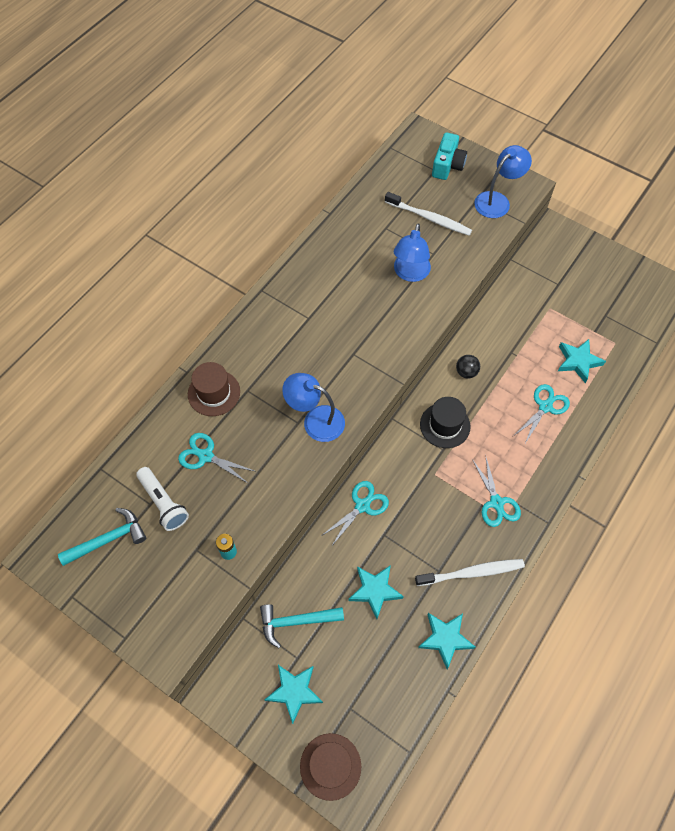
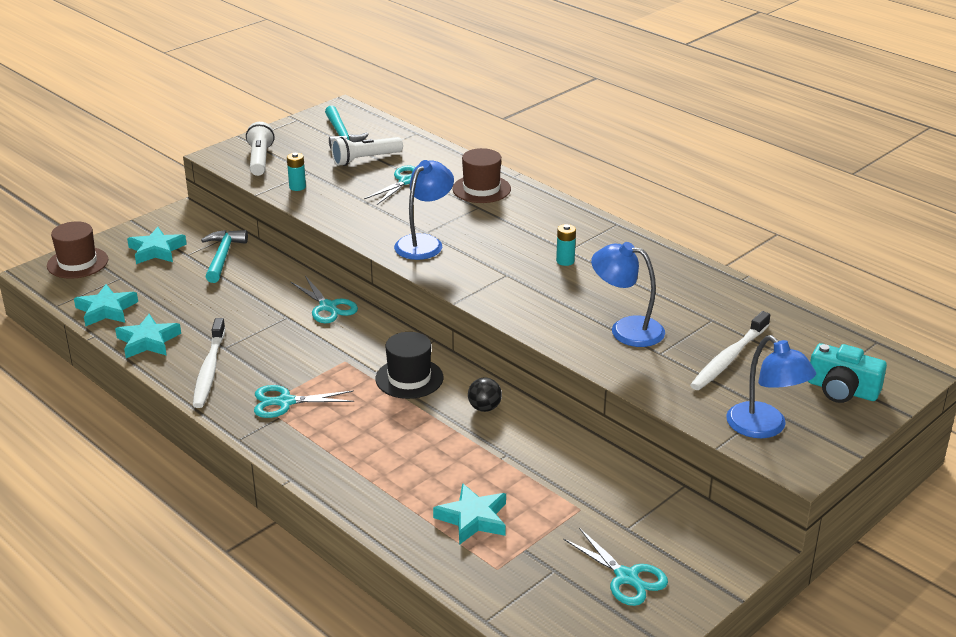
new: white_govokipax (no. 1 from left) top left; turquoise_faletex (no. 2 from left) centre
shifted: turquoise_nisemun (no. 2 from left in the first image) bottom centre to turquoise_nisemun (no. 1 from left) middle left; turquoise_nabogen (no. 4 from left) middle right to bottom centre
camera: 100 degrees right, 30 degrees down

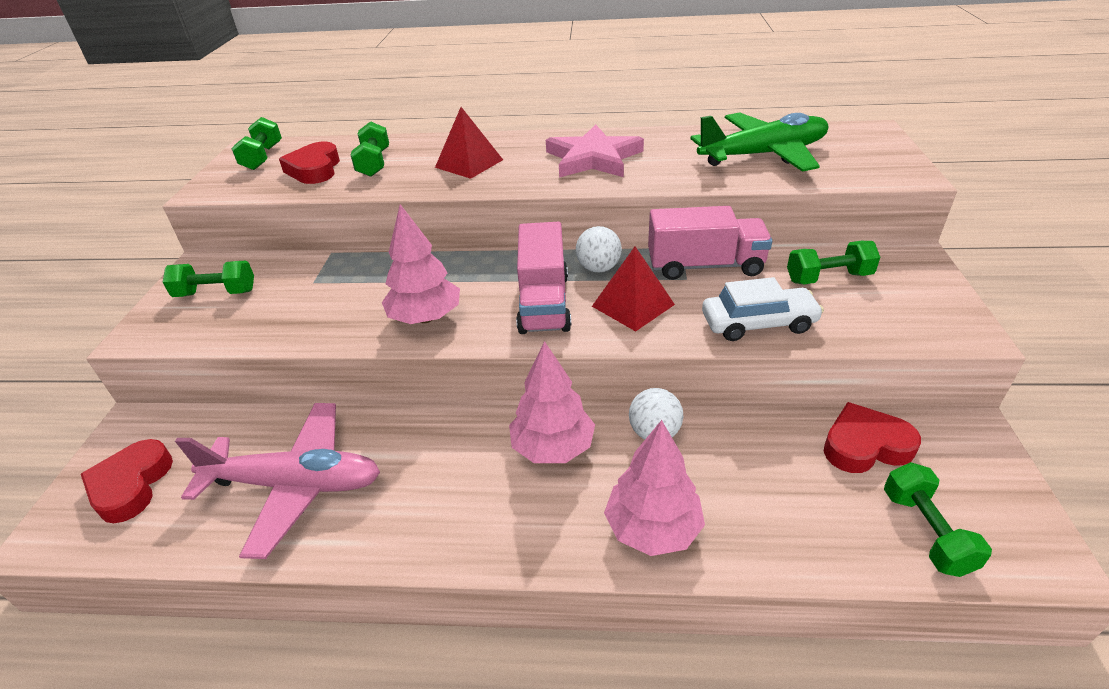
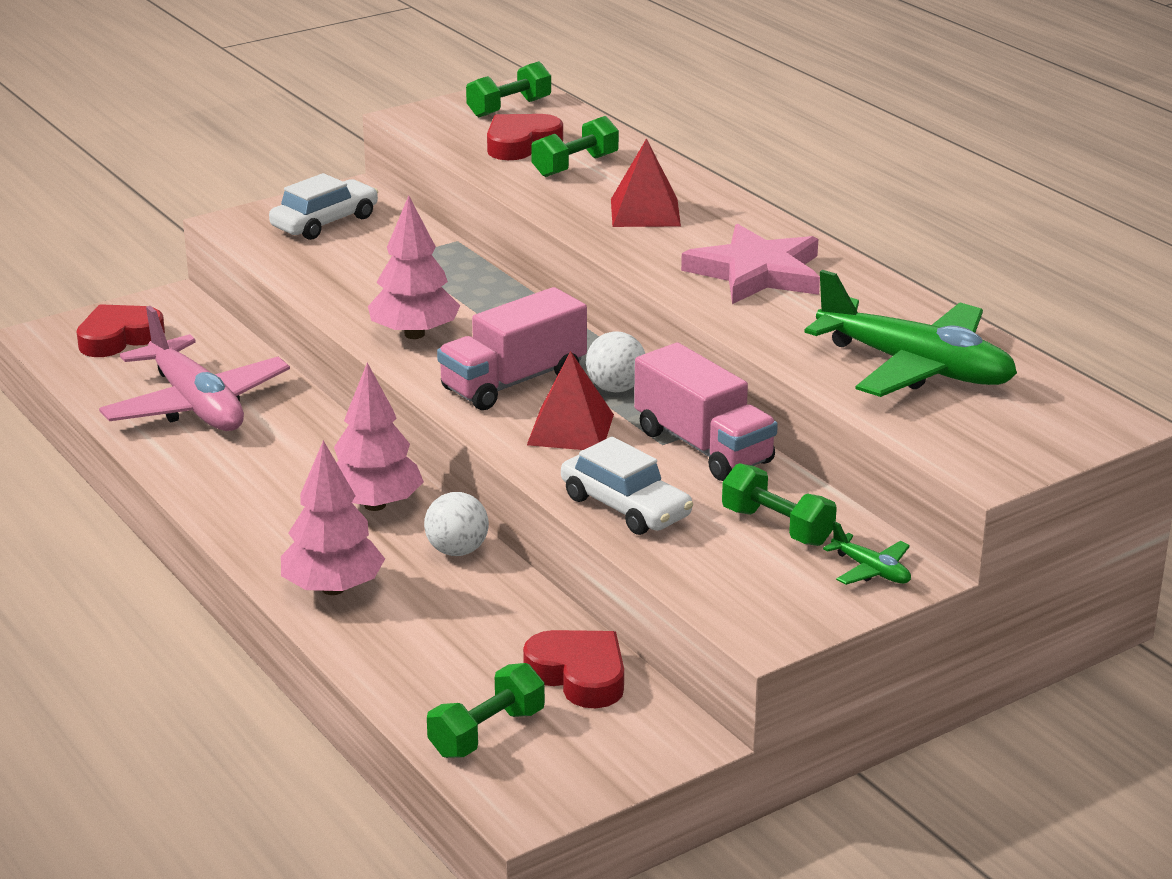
new: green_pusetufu (no. 1 from left) middle right
swapped: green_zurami (no. 1 from left) middle left to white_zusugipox (no. 1 from left) top left
camera: 50 degrees right, 10 degrees down

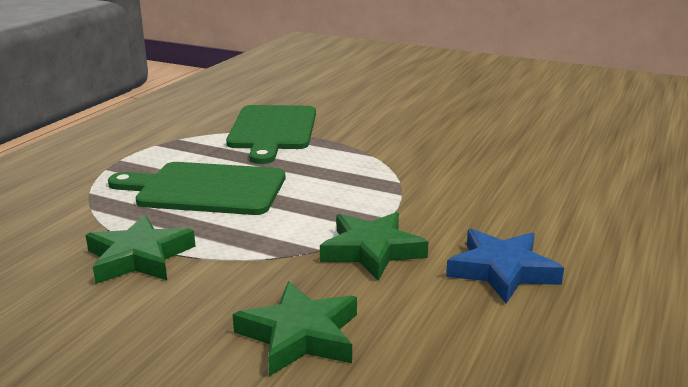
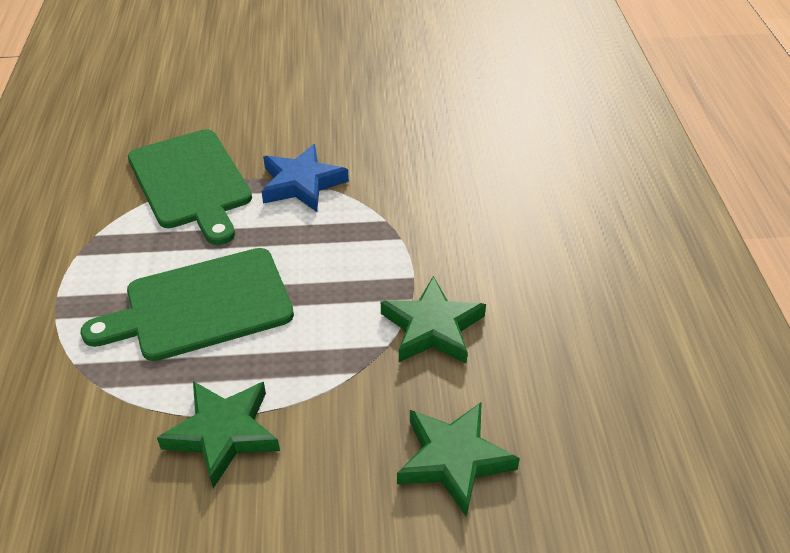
shifted: blue_nisemun bottom right to top centre
camera: 30 degrees left, 20 degrees up

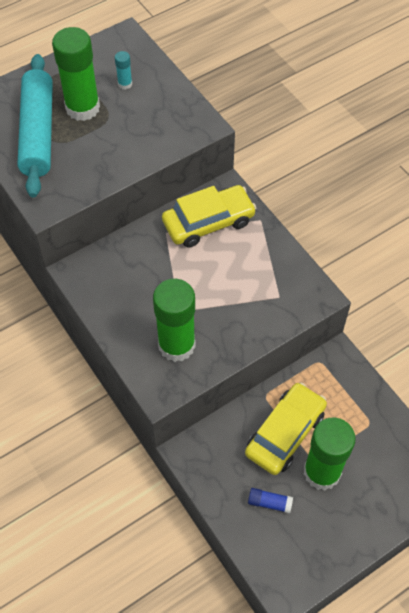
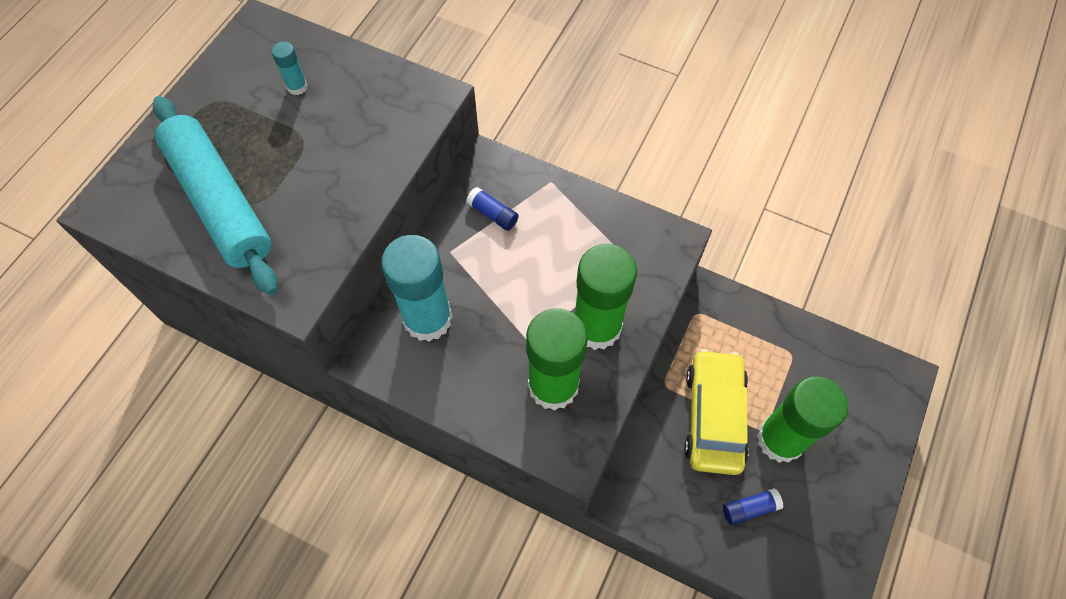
new: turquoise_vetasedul (no. 2 from left) centre
shifted: green_vetasedul (no. 1 from left in the first image) top left to green_vetasedul (no. 2 from left) centre
swapped: yellow_zusugipox (no. 1 from left) centre to blue_vetasedul (no. 1 from left) centre
camera: 30 degrees left, 5 degrees up

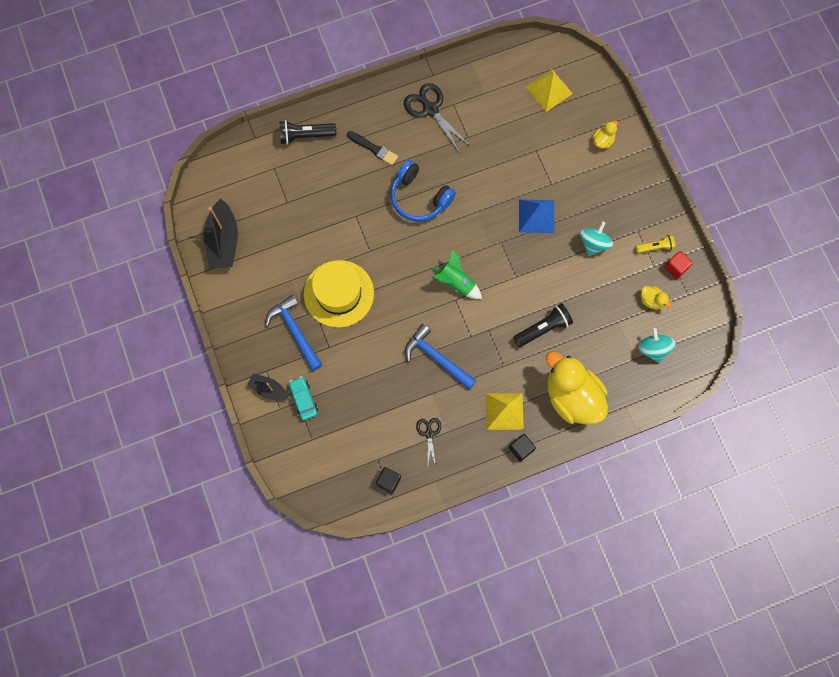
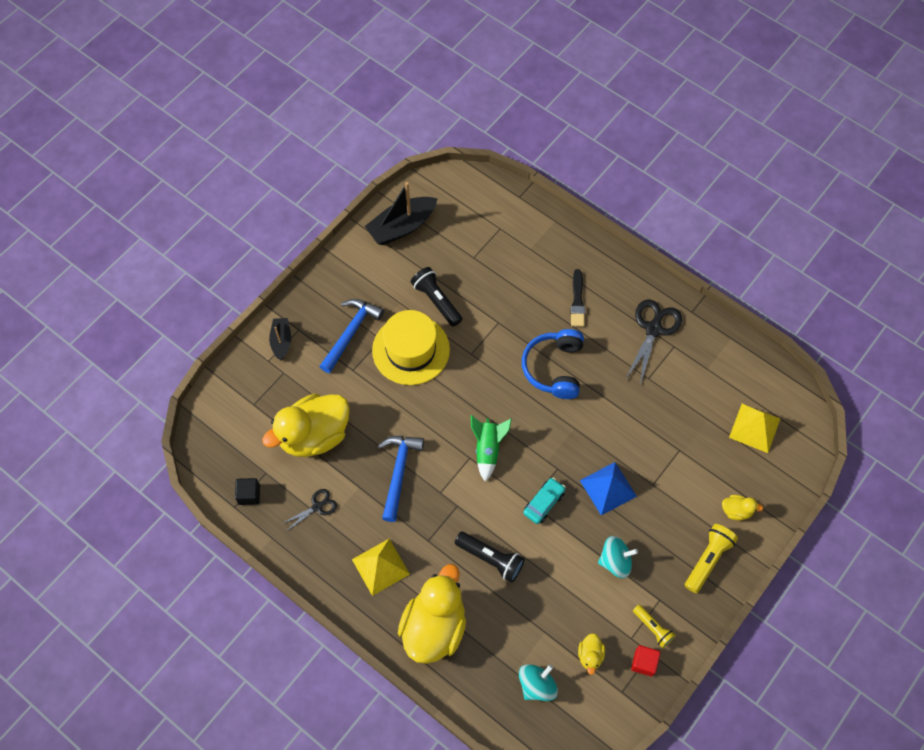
gone: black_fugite (no. 2 from left) centre
new: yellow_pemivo (no. 1 from left) middle left; yellow_govokipax (no. 2 from left) bottom right
shifted: black_govokipax (no. 1 from left) top centre to centre; turquoise_zusugipox centre to bottom centre
camera: 60 degrees right, 10 degrees down

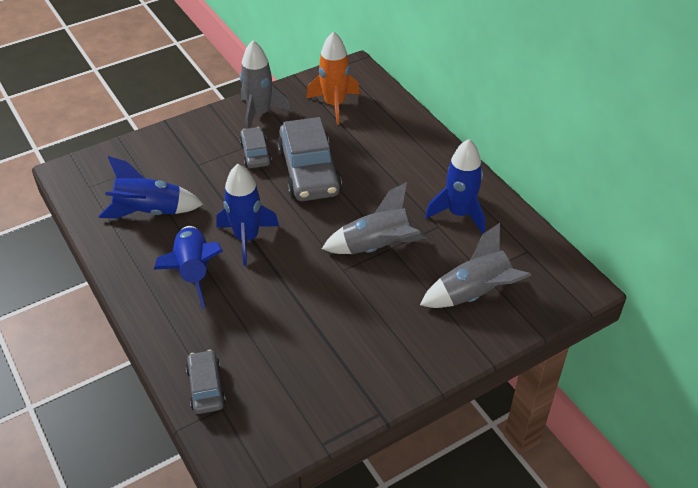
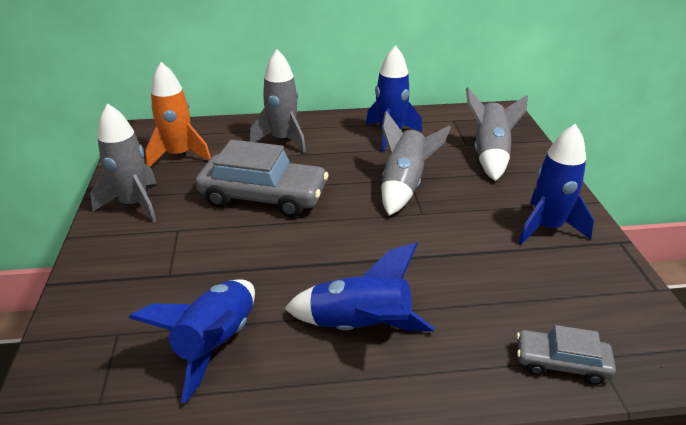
gone: grey_zusugipox (no. 2 from left) top centre
new: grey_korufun (no. 2 from left) top centre
shifted: blue_korufun (no. 3 from left in the first image) centre to blue_korufun (no. 4 from left) middle right
camera: 65 degrees left, 10 degrees down

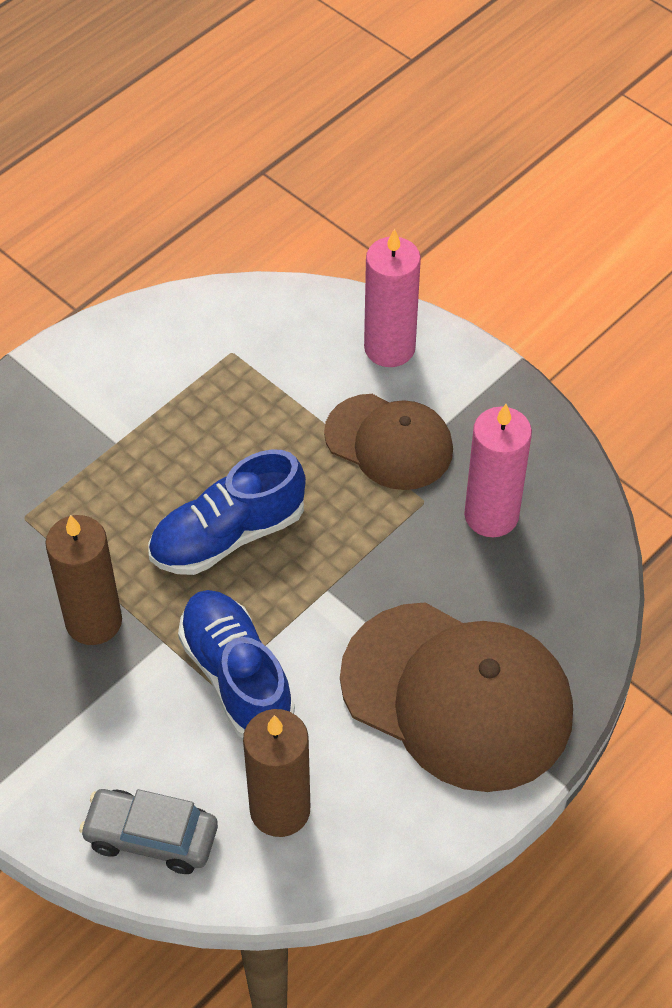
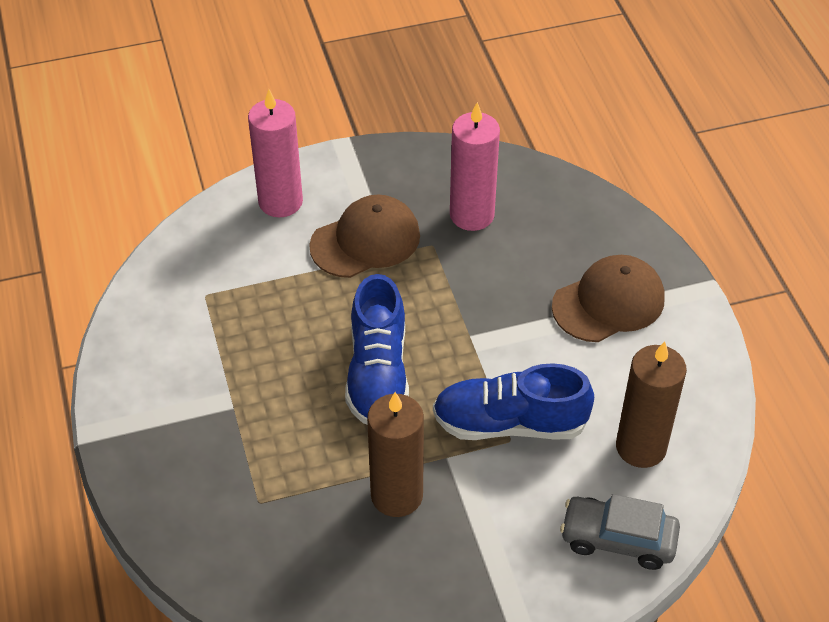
rotated: grey_zusugipox bottom left = bottom right 60 degrees clockwise
scaled: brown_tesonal (no. 2 from left) bottom right = middle right x0.61
camera: 60 degrees left, 5 degrees down

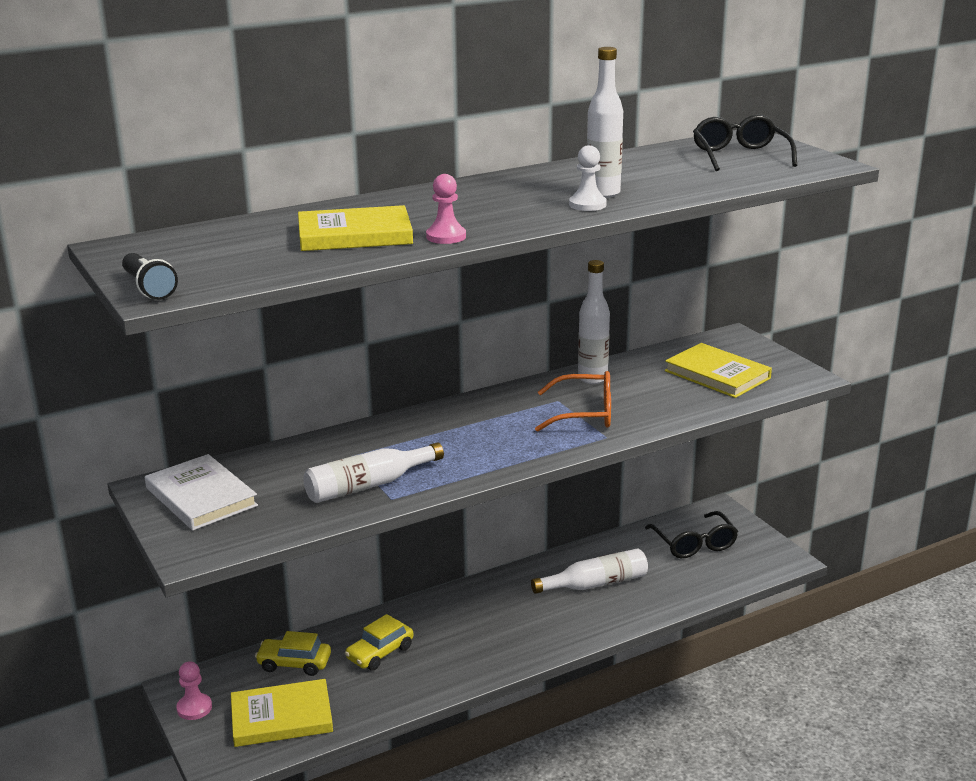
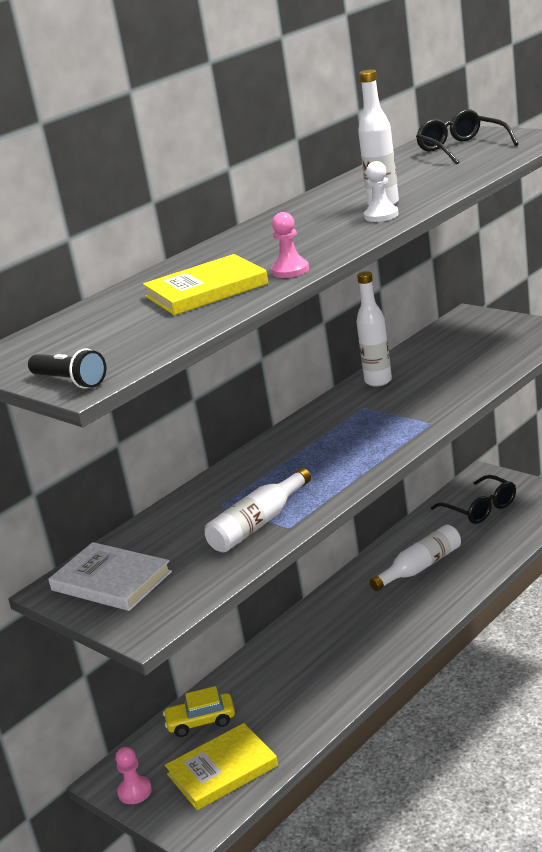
gone: yellow_zusugipox (no. 2 from left) bottom centre; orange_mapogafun centre; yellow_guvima (no. 3 from left) middle right
camera: 15 degrees left, 0 degrees up

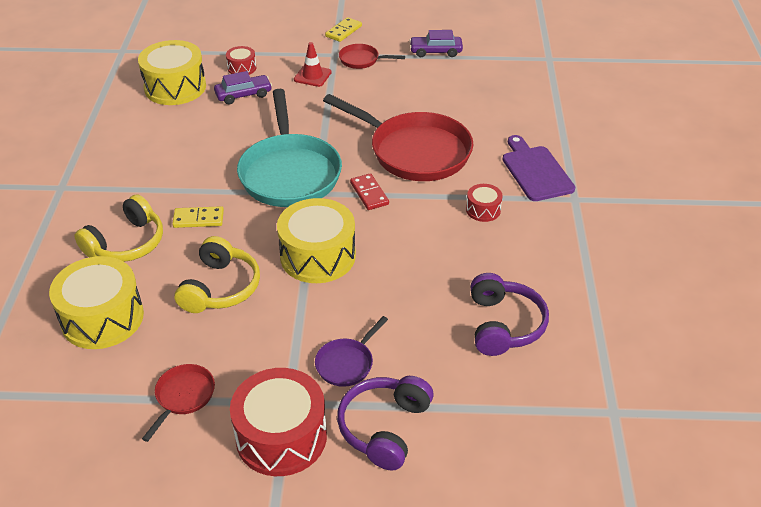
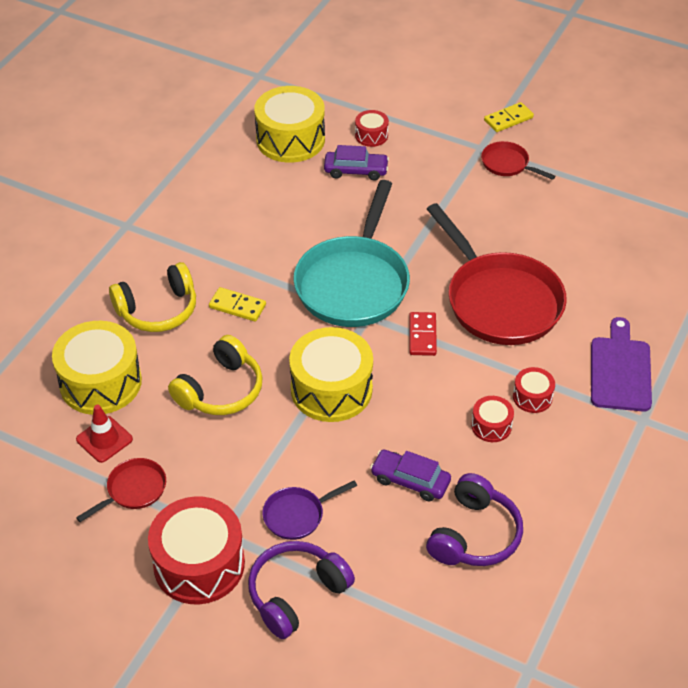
new: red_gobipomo (no. 3 from left) middle right
shifted: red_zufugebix top centre to middle left; purple_zusugipox (no. 2 from left) top centre to bottom centre
camera: 25 degrees right, 5 degrees up

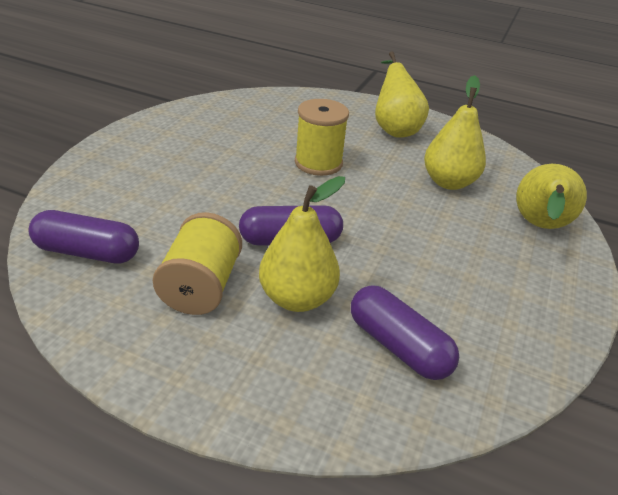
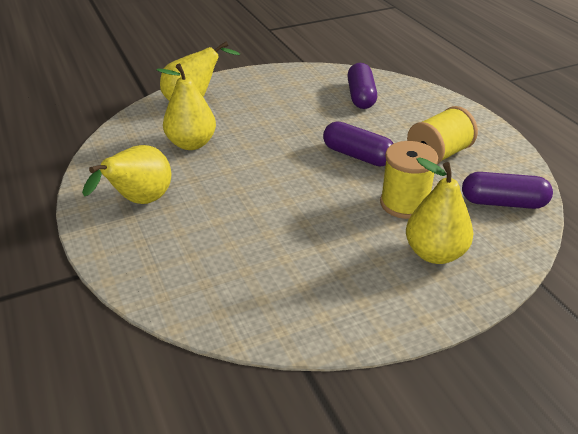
shifted: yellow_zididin (no. 1 from left in the first image) centre to yellow_zididin (no. 4 from left) middle right; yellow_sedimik (no. 2 from left in the first image) top centre to yellow_sedimik (no. 1 from left) middle right
rotated: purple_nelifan (no. 1 from left in the first image) middle left = middle right 45 degrees counterclockwise
camera: 135 degrees left, 0 degrees up

